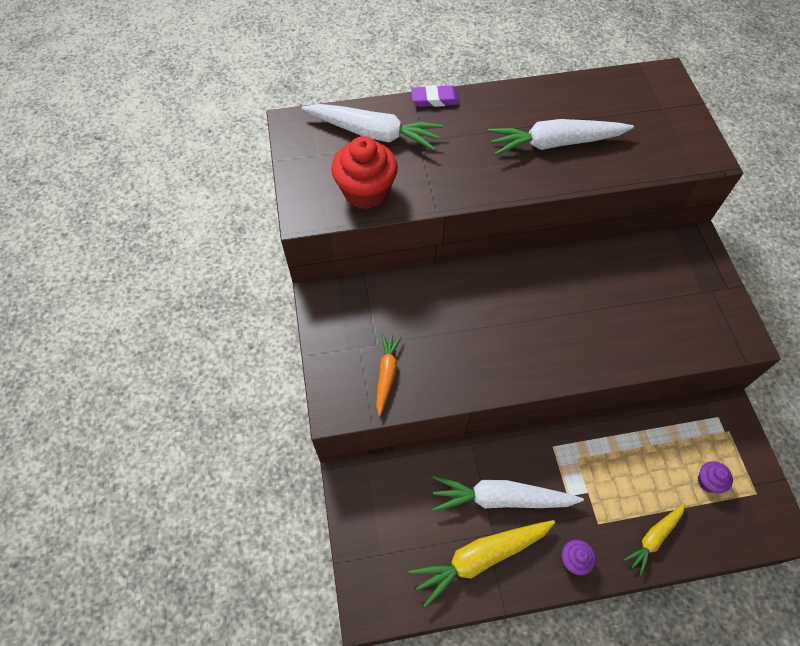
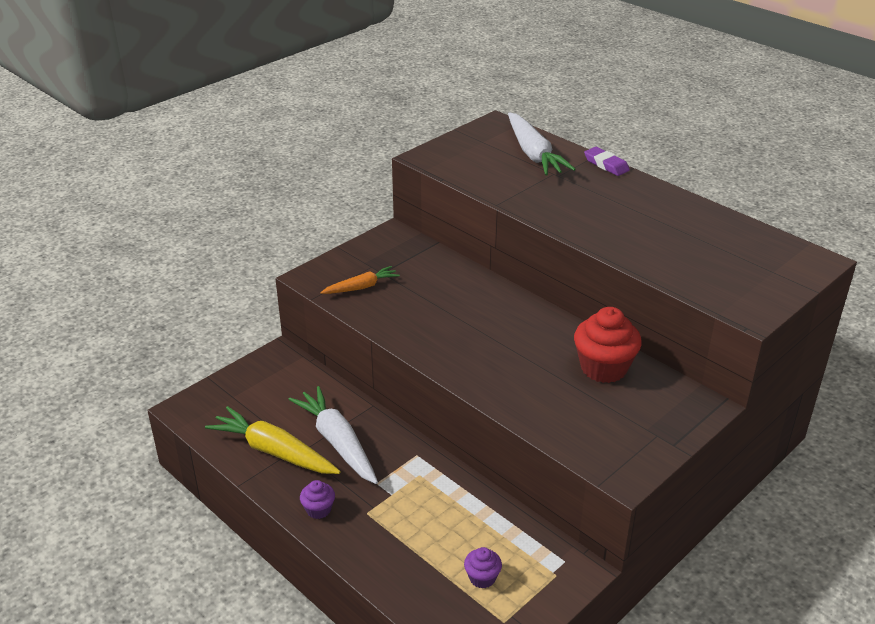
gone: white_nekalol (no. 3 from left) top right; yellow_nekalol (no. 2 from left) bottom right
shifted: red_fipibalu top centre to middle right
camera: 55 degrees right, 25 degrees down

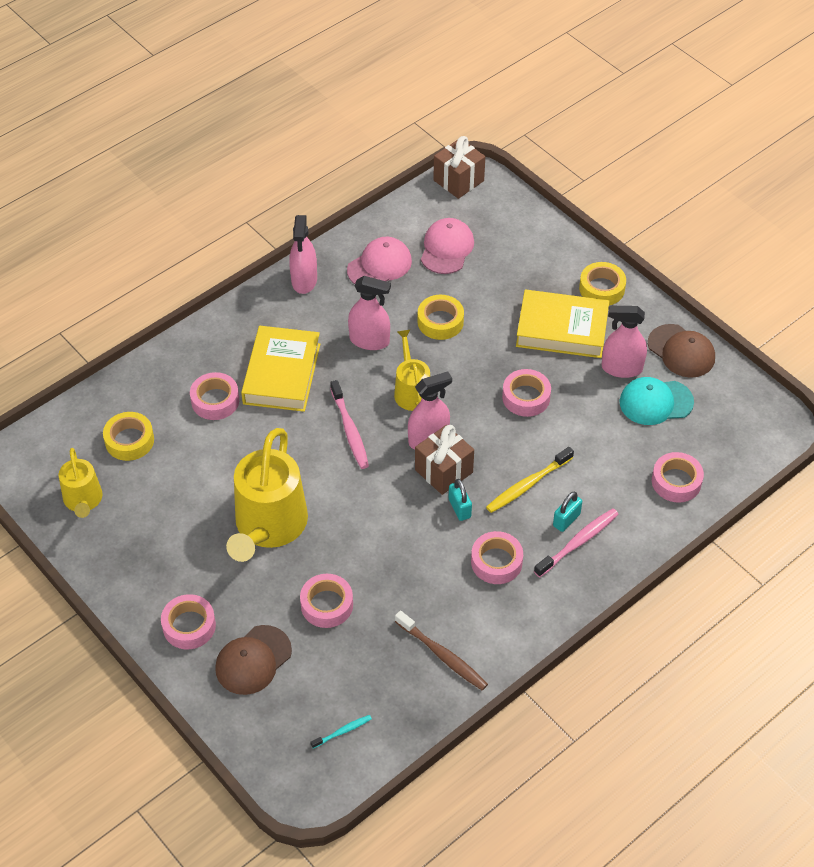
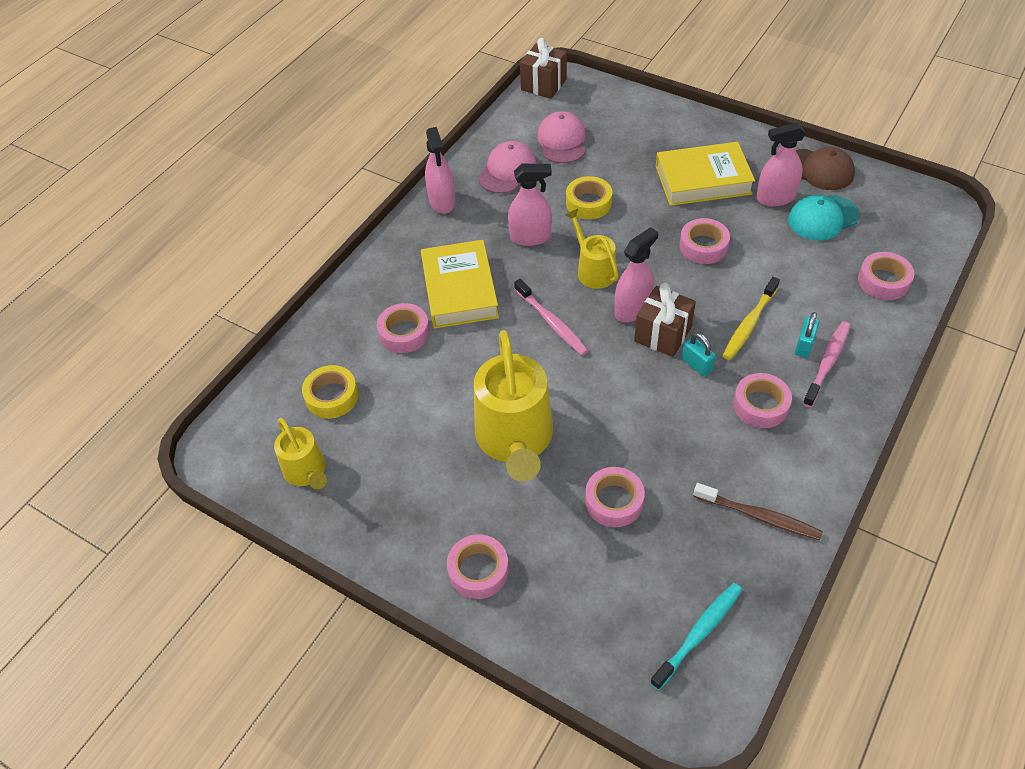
gone: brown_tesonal (no. 1 from left) bottom left; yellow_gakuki (no. 3 from left) top right
scaled: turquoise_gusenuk bottom centre = bottom right x1.81
camera: 15 degrees left, 0 degrees up

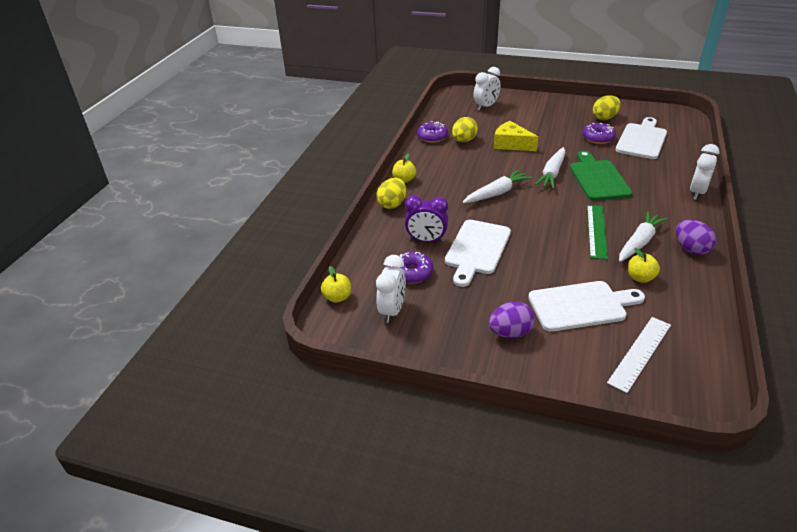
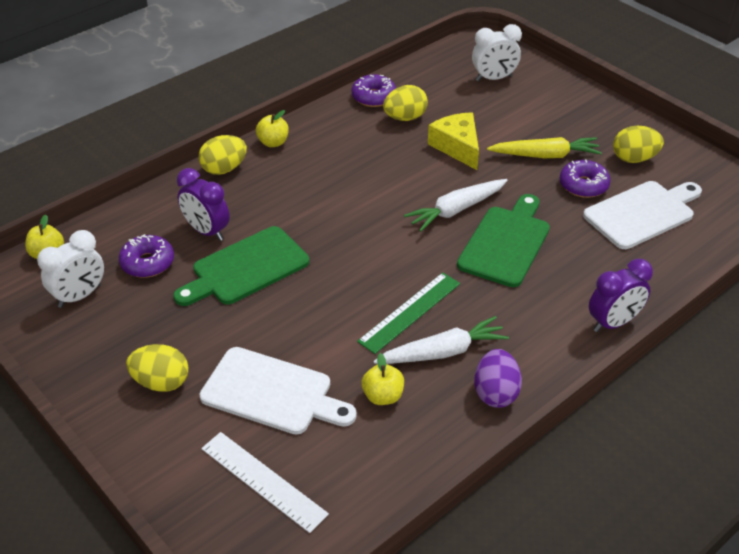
gone: white_nekalol (no. 1 from left) centre
new: yellow_nekalol top right
repainted: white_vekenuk (no. 1 from left) centre to green_vekenuk (no. 1 from left) middle left; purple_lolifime (no. 1 from left) centre to yellow_lolifime (no. 1 from left) middle left; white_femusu (no. 3 from left) top right to purple_femusu (no. 2 from left) middle right
rotated: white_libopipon bottom right = bottom centre 60 degrees clockwise
camera: 30 degrees right, 5 degrees up

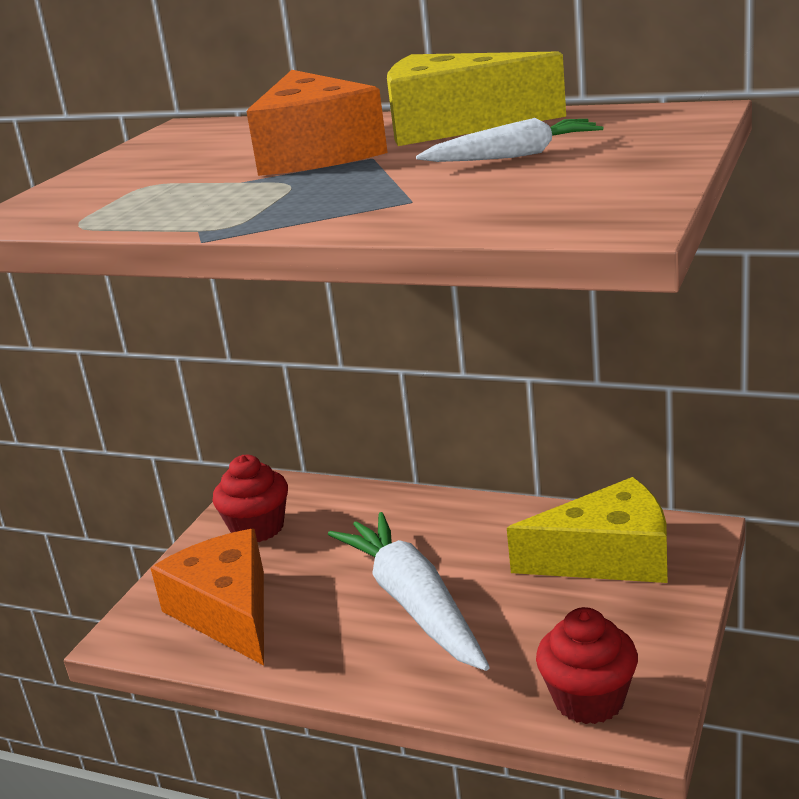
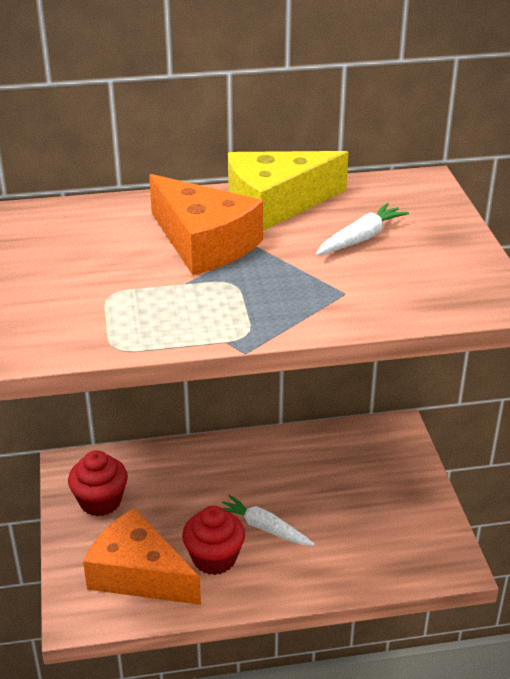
gone: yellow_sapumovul (no. 2 from left) middle right
shifted: red_fipibalu (no. 2 from left) bottom right to bottom centre
scaled: white_nekalol (no. 1 from left) bottom centre = bottom centre x0.54
camera: 35 degrees left, 10 degrees up

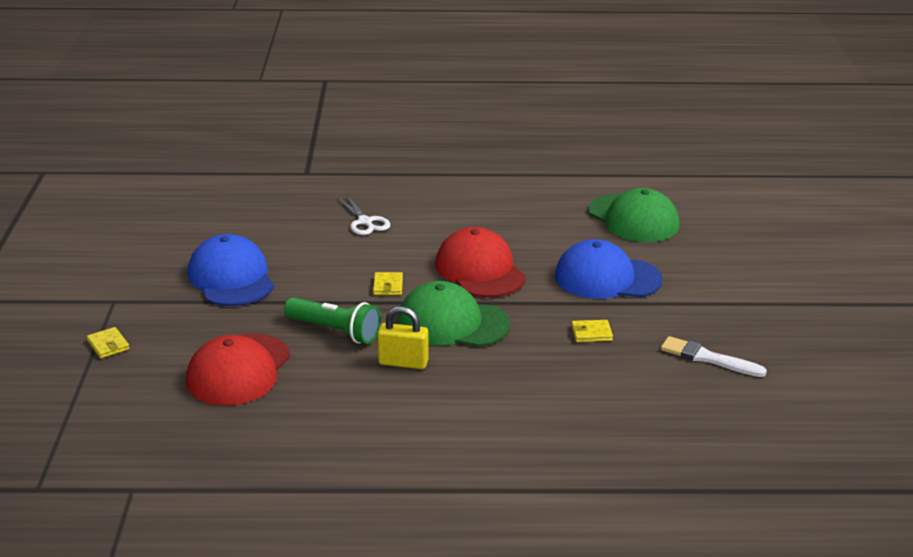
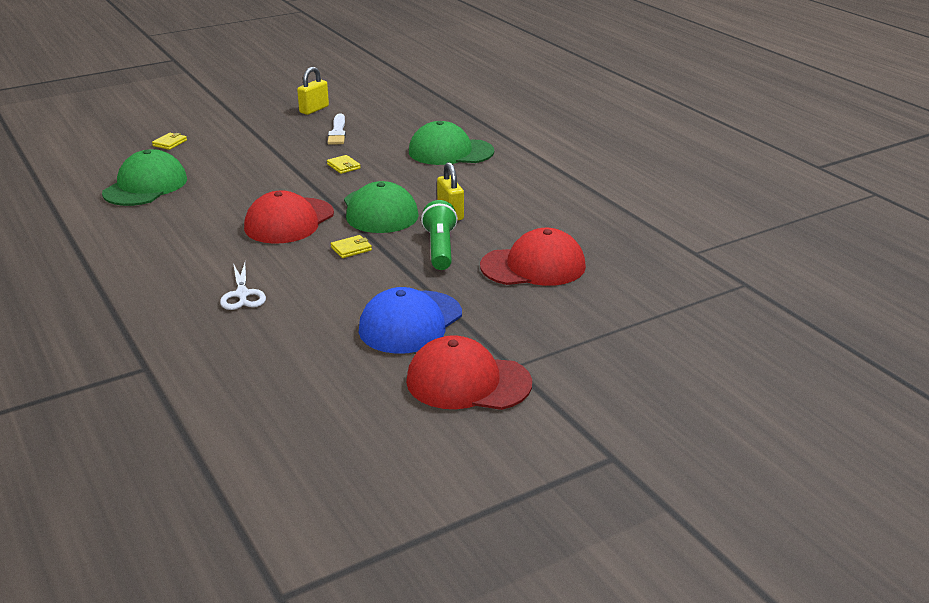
gone: blue_tesonal (no. 2 from left) middle right
new: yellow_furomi (no. 1 from left) top centre; red_tesonal (no. 2 from left) centre; green_tesonal (no. 3 from left) top centre
shifted: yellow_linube (no. 1 from left) middle left to top left
rotated: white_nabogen centre = middle left 135 degrees clockwise
camera: 120 degrees left, 0 degrees up

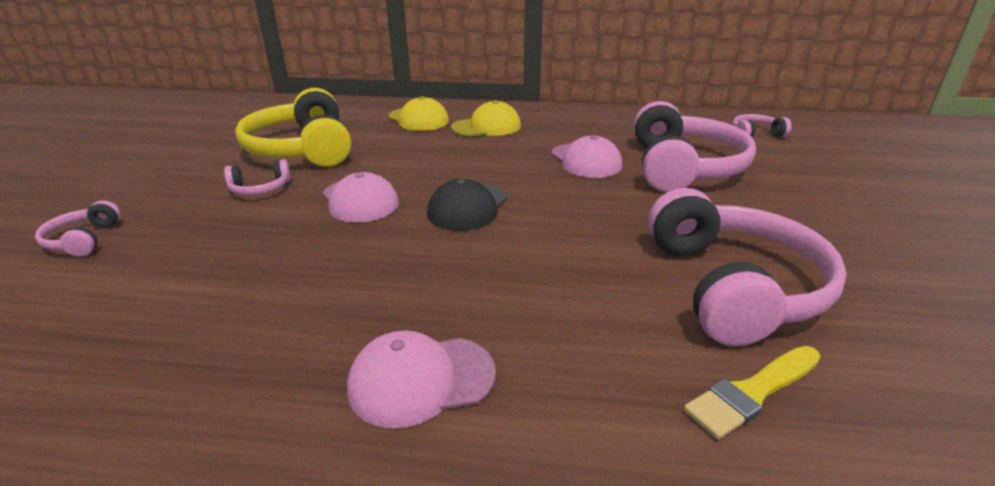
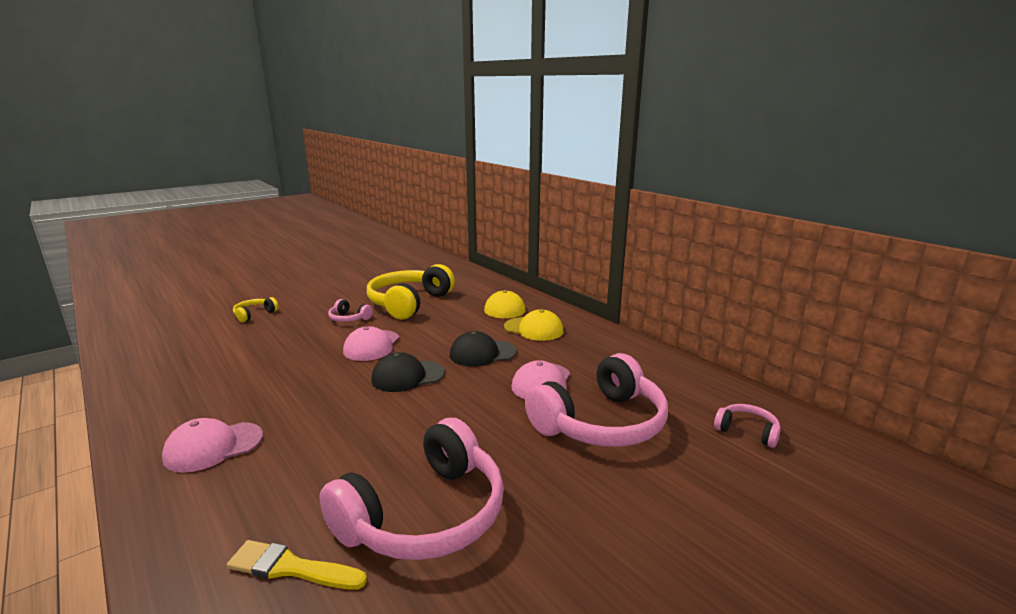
new: black_tesonal (no. 2 from left) centre
repainted: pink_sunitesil (no. 1 from left) middle left to yellow_sunitesil (no. 1 from left) middle left
rotated: pink_tesonal (no. 2 from left in the first image) bottom centre = bottom left 60 degrees counterclockwise
camera: 45 degrees right, 10 degrees down

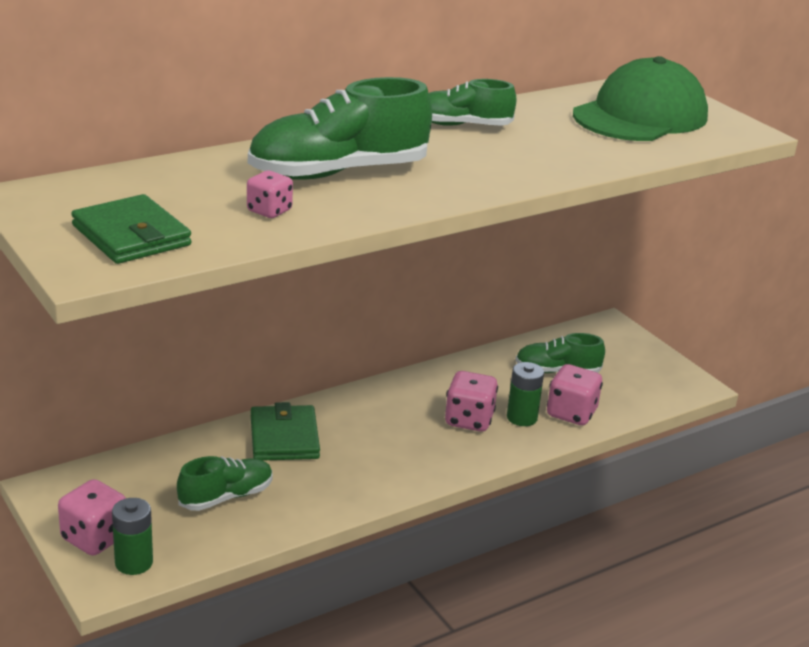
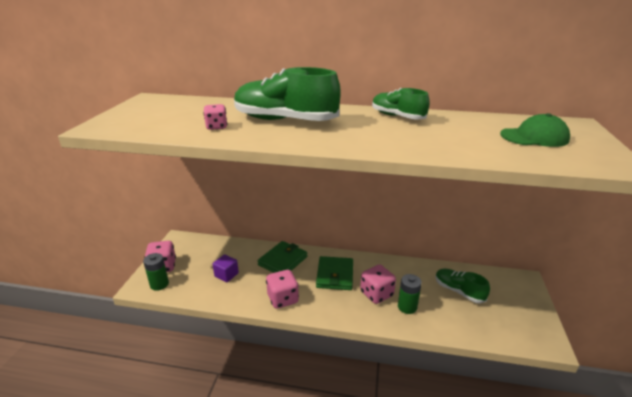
shifted: green_linube (no. 1 from left in the first image) middle left to green_linube (no. 2 from left) bottom centre; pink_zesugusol (no. 4 from left in the first image) middle right to pink_zesugusol (no. 3 from left) bottom centre
swapped: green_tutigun (no. 1 from left) bottom left to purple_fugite bottom centre
scaled: green_tesonal top right = top right x0.57
camera: 45 degrees right, 0 degrees up

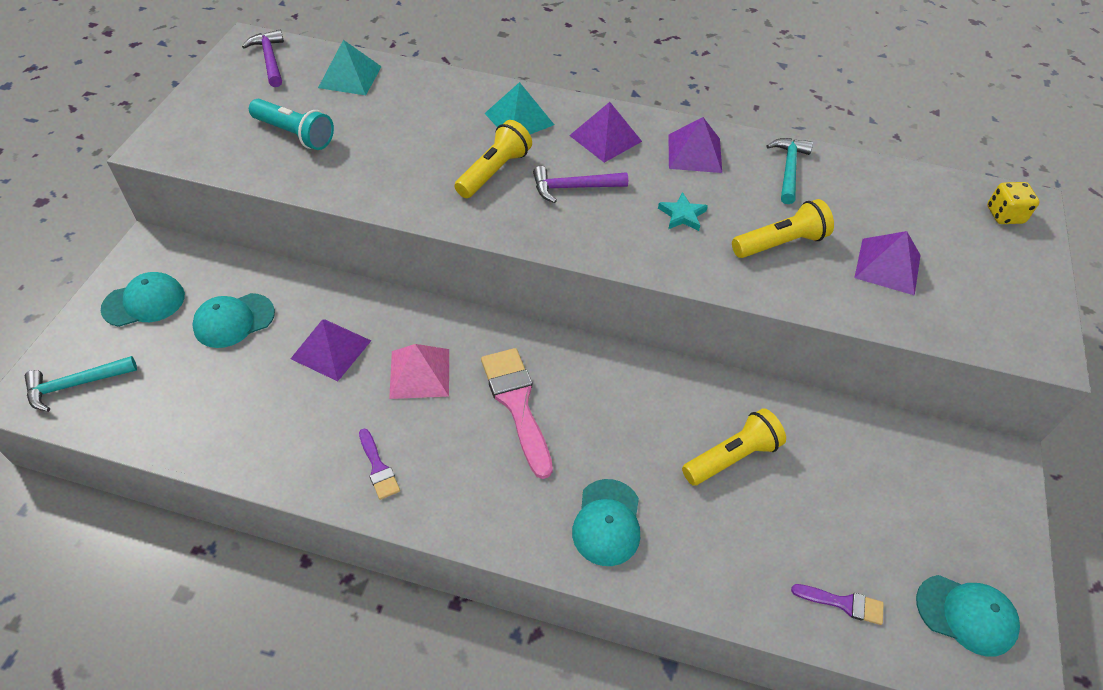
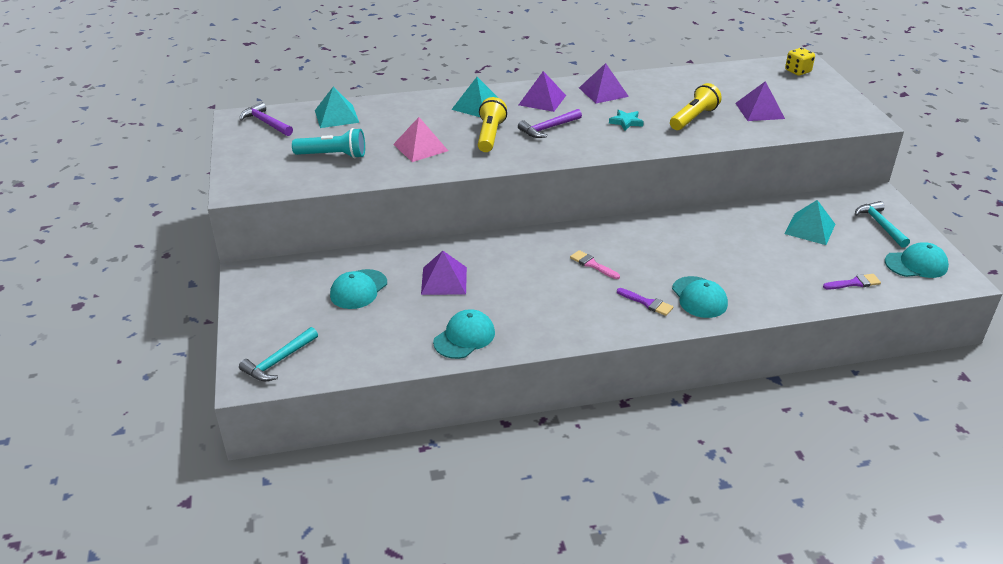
gone: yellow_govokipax (no. 2 from left) centre
new: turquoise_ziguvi (no. 3 from left) middle right
shifted: turquoise_tesonal (no. 1 from left in the first image) middle left to turquoise_tesonal (no. 2 from left) centre; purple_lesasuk (no. 1 from left) bottom centre to centre; pink_ziguvi centre to top centre; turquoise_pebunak (no. 2 from left) top right to middle right
scaled: pink_lesasuk centre = centre x0.52
camera: 25 degrees left, 15 degrees down

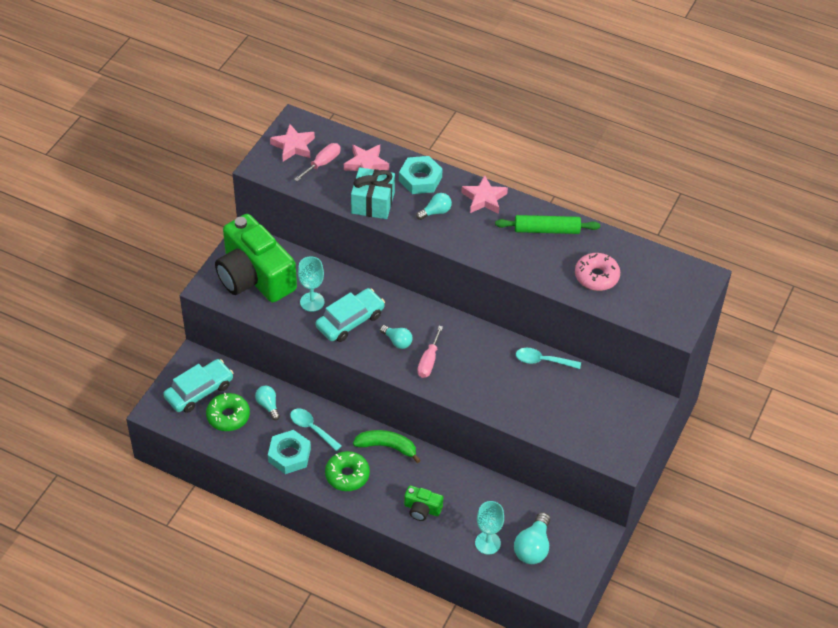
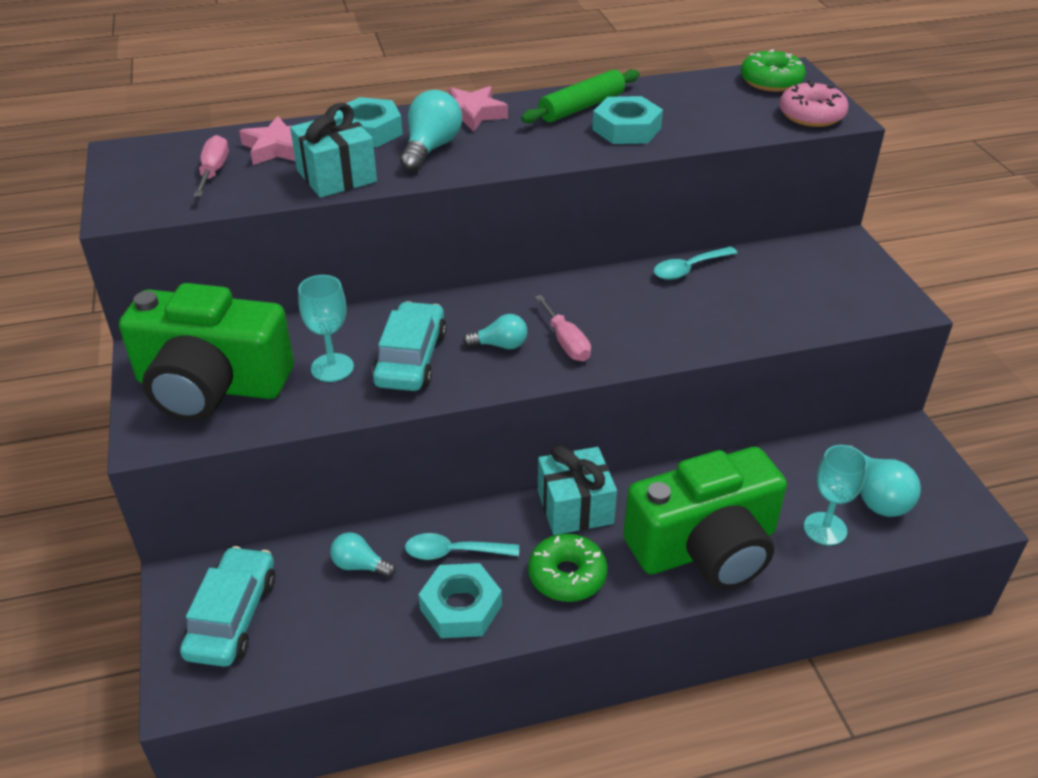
gone: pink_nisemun (no. 1 from left) top centre
new: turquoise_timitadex (no. 3 from left) top centre
shifted: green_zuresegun (no. 1 from left in the first image) middle left to green_zuresegun (no. 2 from left) top right; pink_zuresegun middle right to top right
swapped: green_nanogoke bottom centre to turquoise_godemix (no. 2 from left) centre
scaled: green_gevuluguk (no. 2 from left) bottom centre = middle right x2.36; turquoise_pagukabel (no. 3 from left in the first image) top centre = top centre x1.61
camera: 40 degrees left, 10 degrees down

